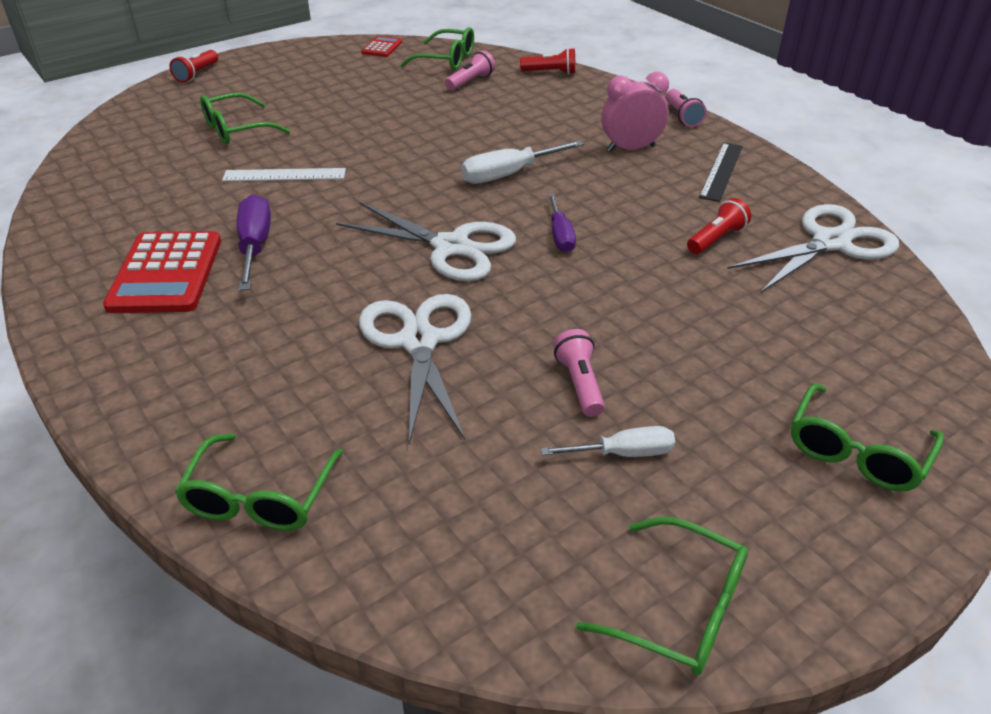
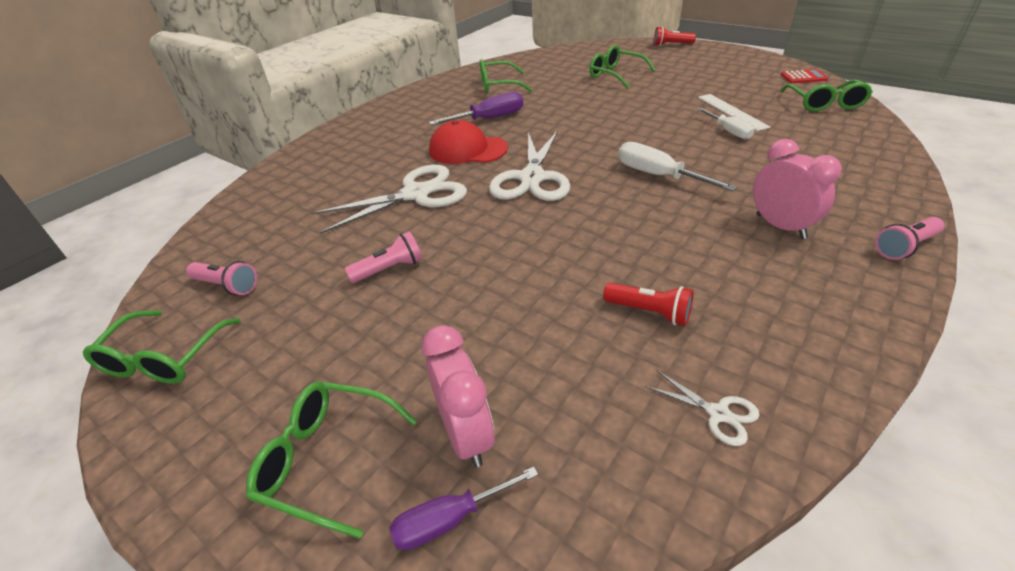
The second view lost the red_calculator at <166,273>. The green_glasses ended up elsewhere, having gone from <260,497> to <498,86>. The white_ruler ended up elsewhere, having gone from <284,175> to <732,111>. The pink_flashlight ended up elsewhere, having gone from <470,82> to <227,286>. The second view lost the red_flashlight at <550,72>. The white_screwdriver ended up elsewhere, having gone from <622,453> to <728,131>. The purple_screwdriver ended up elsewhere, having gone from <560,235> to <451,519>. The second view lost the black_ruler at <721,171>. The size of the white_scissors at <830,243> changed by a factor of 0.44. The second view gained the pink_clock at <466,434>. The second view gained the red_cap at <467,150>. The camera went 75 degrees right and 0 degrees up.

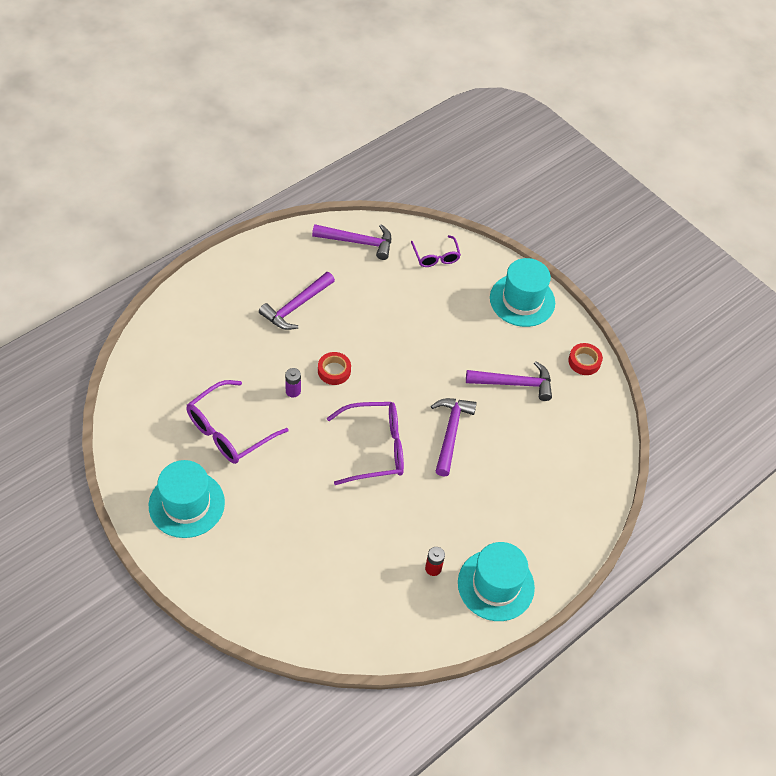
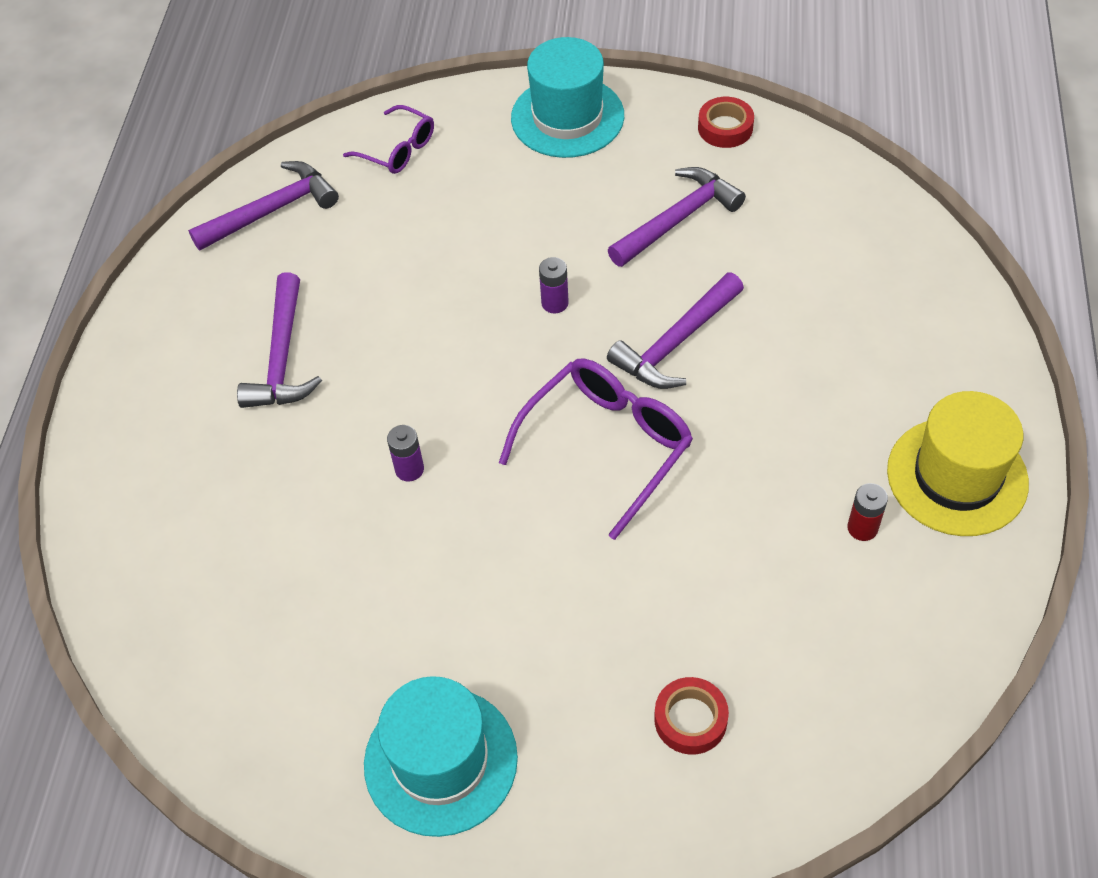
The second view lost the purple_glasses at <228,431>. The red_tape ended up elsewhere, having gone from <334,371> to <690,719>. The purple_hammer at <450,433> ended up facing another way, 105 degrees counterclockwise from before. What was the turquoise_hat at <496,585> turned into the yellow_hat at <957,476>. The second view gained the purple_battery at <555,303>. The camera went 35 degrees left and 0 degrees up.

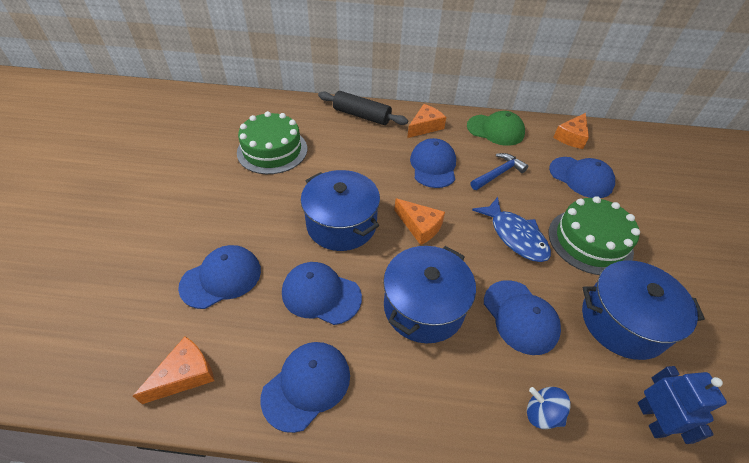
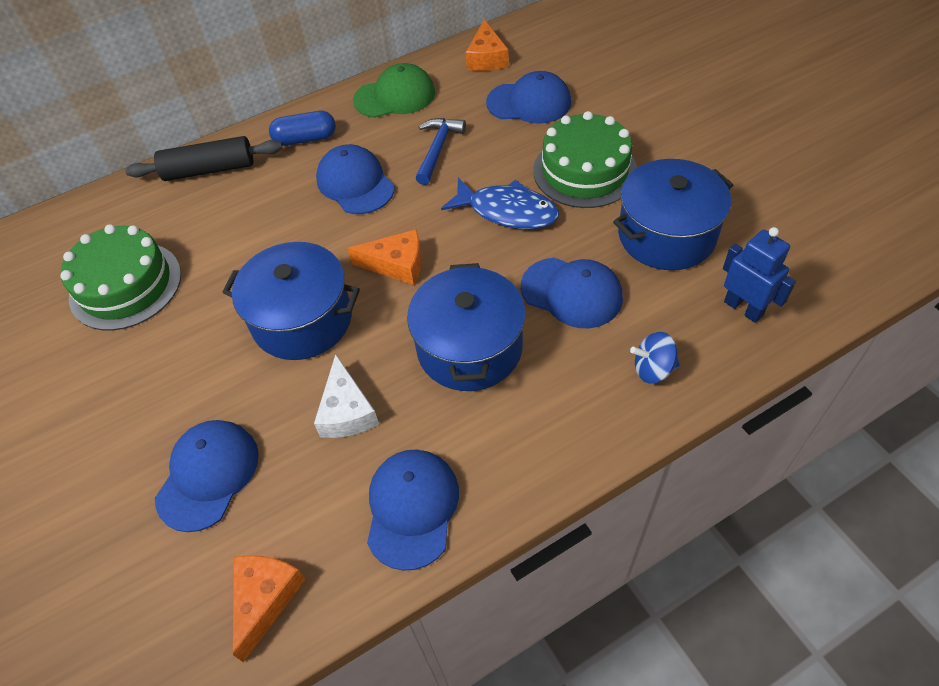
Where the blue_cap stood at <321,294>, the white_cheese came to stand at <347,411>. Where the orange_cheese stood at <425,126>, the blue_capsule came to stand at <305,139>. The camera went 30 degrees left and 5 degrees up.

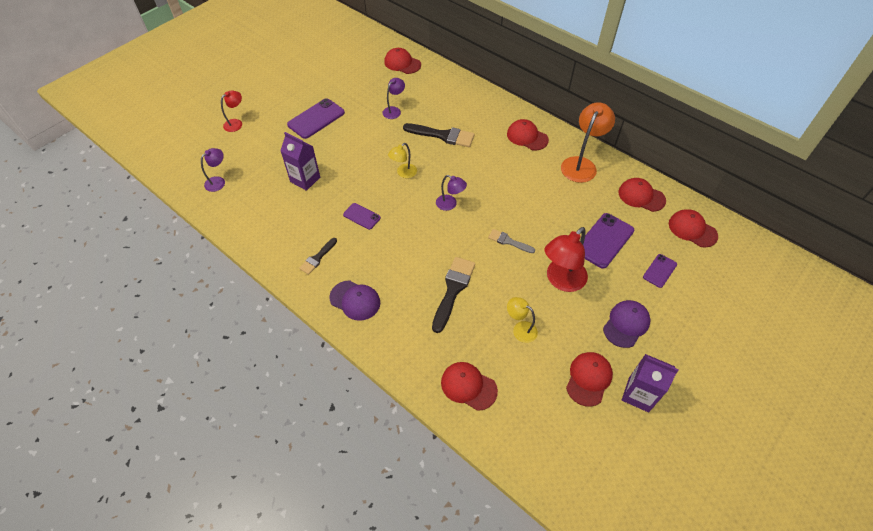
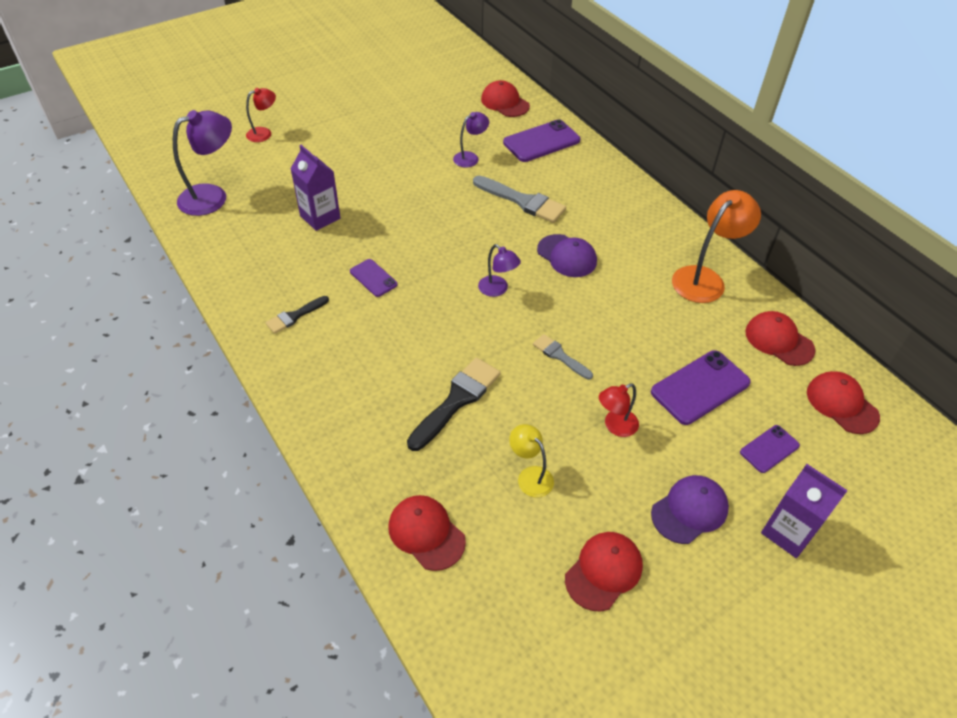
The size of the purple_lamp at <218,181> changed by a factor of 1.78. The purple_phone ended up elsewhere, having gone from <316,119> to <541,141>. The purple_cap ended up elsewhere, having gone from <355,300> to <567,256>. The second view lost the yellow_lamp at <403,173>. What was the black_brush at <443,135> turned into the grey_brush at <523,201>. The second view lost the red_cap at <527,137>. The size of the red_lamp at <561,281> changed by a factor of 0.56. The purple_carton ended up elsewhere, having gone from <638,394> to <788,532>. The camera went 15 degrees right and 5 degrees down.

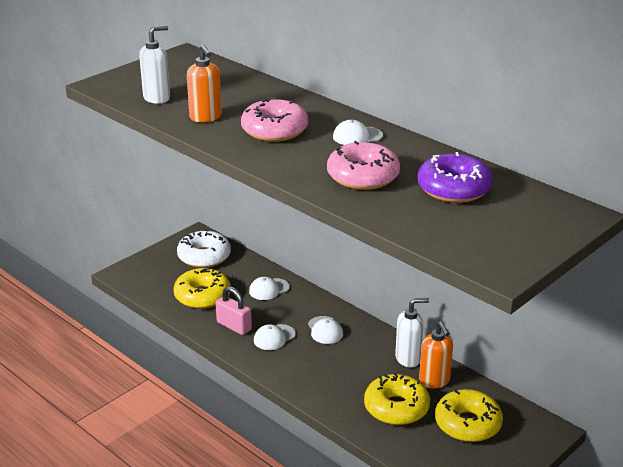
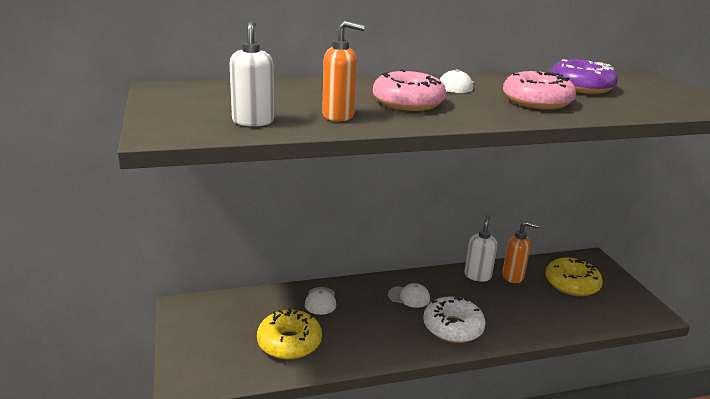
The white_donut ended up elsewhere, having gone from <204,257> to <453,327>. The second view lost the pink_padlock at <234,326>. The second view lost the white_cap at <274,337>. The second view lost the yellow_donut at <396,408>. The camera went 60 degrees left and 5 degrees down.

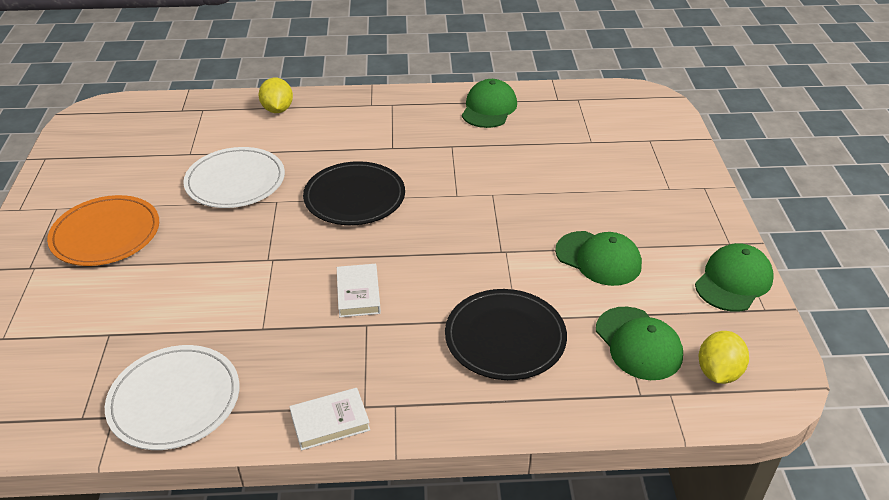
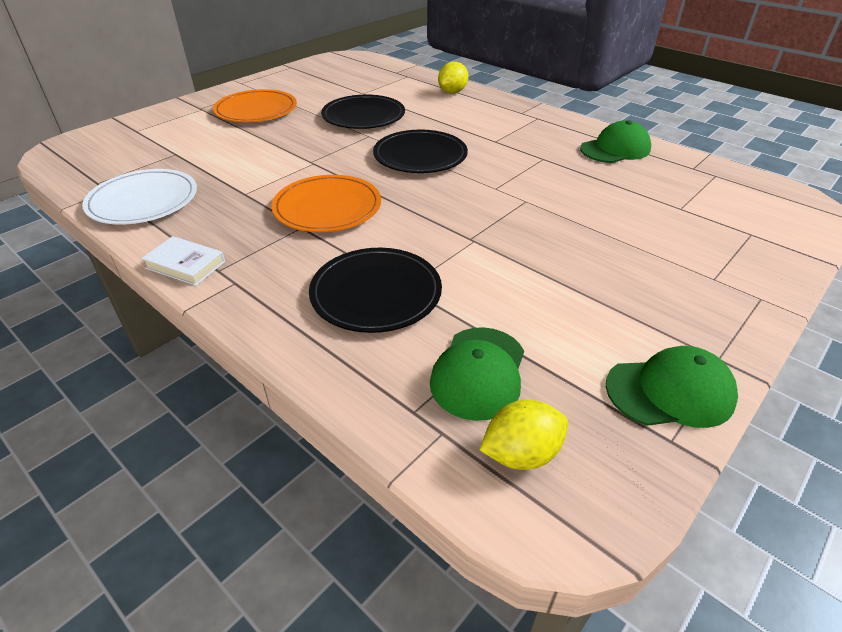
What was the white_plate at <235,181> turned into the black_plate at <363,116>. Where the white_book stood at <358,294>, the orange_plate came to stand at <327,207>. The second view lost the green_cap at <598,258>. The camera went 45 degrees right and 0 degrees up.

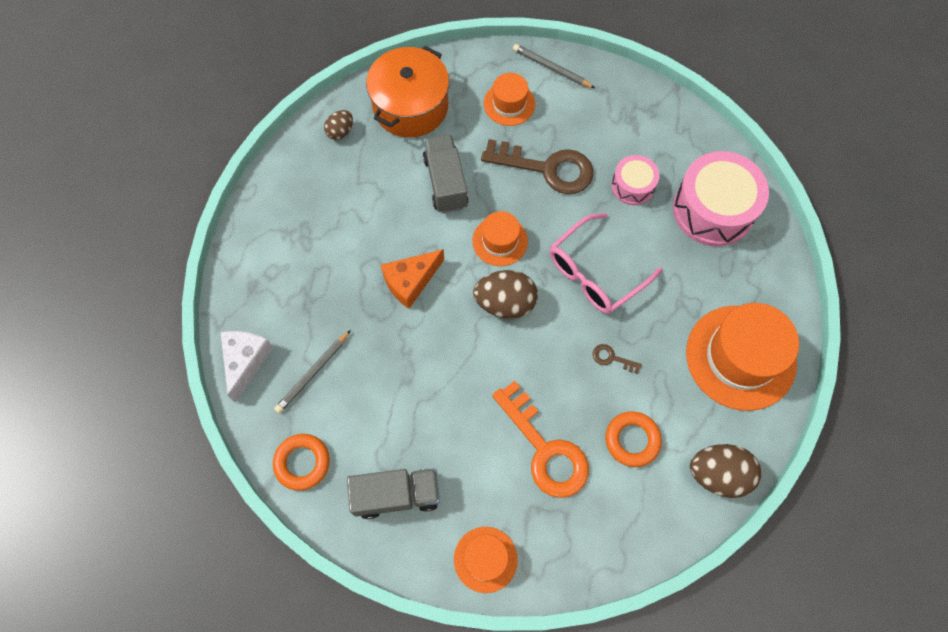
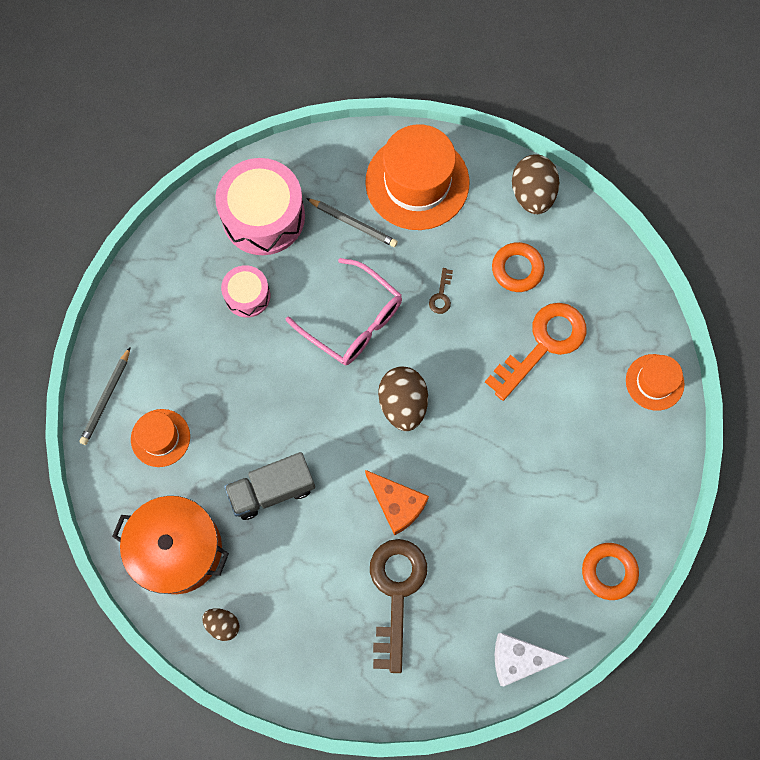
The grey_pencil ended up elsewhere, having gone from <313,373> to <353,223>. The second view lost the grey_truck at <396,495>. The second view lost the orange_hat at <500,241>. The brown_key ended up elsewhere, having gone from <547,168> to <395,593>. The camera went 100 degrees left and 5 degrees up.

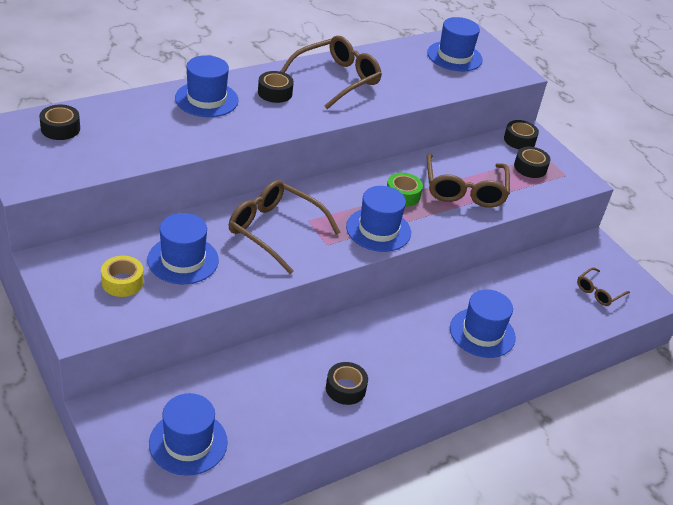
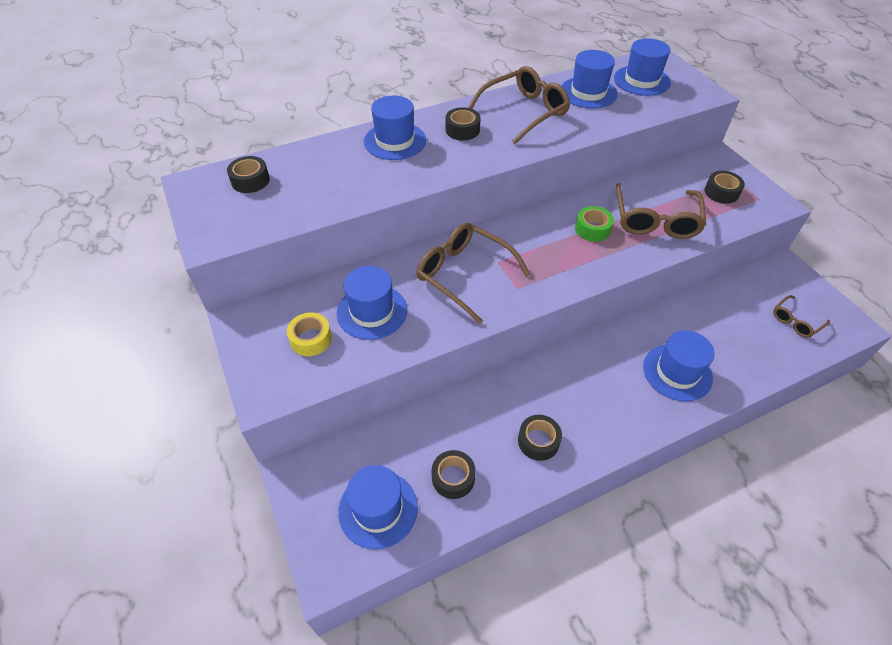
The blue_hat ended up elsewhere, having gone from <378,230> to <588,92>. The black_tape ended up elsewhere, having gone from <519,140> to <453,478>. The camera went 10 degrees right and 10 degrees up.

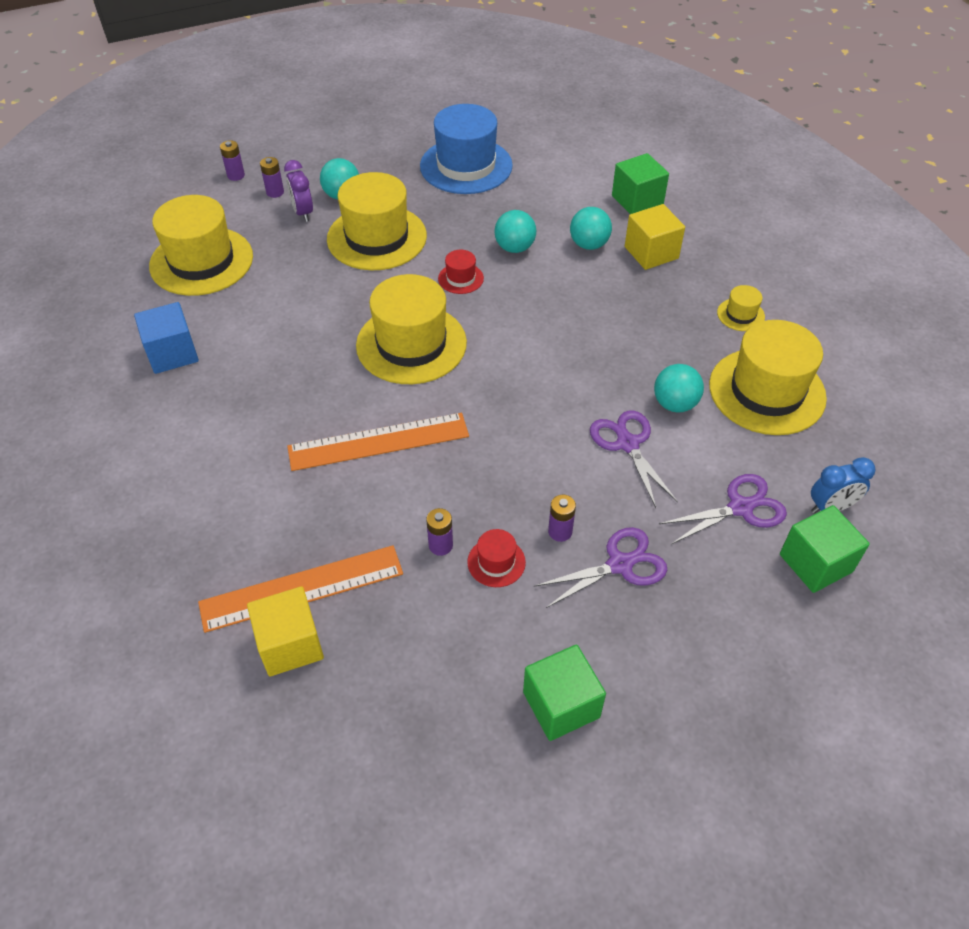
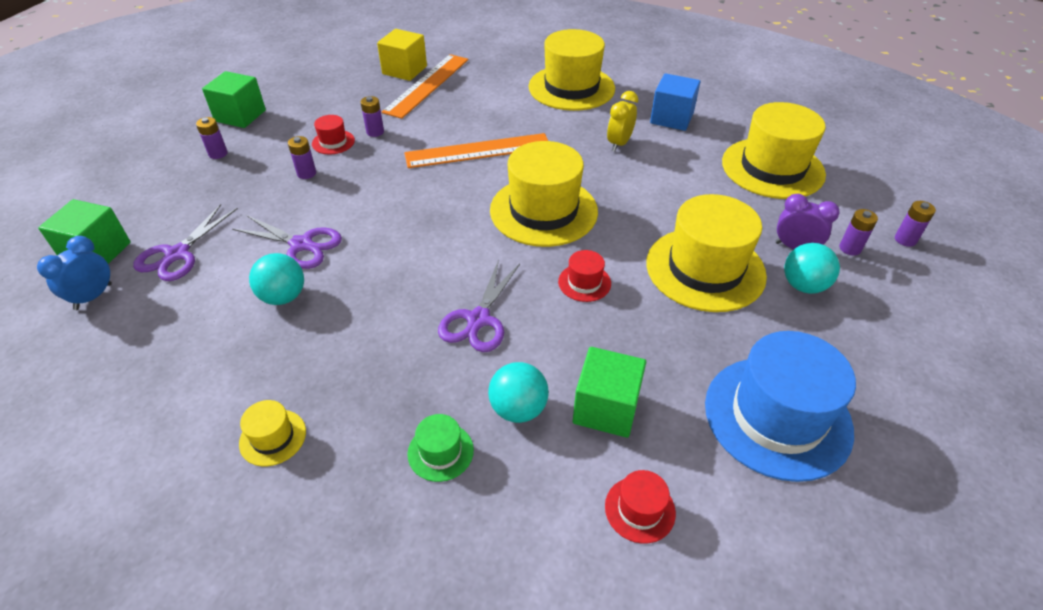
The orange_ruler at <378,442> ended up facing another way, 45 degrees clockwise from before. The second view lost the turquoise_ball at <514,248>. The purple_scissors ended up elsewhere, having gone from <620,564> to <478,320>. The green_cube ended up elsewhere, having gone from <637,200> to <606,408>. Where the yellow_cube stood at <651,253>, the green_hat came to stand at <440,452>. The yellow_hat ended up elsewhere, having gone from <767,391> to <571,88>. The second view gained the purple_battery at <218,154>. The second view gained the red_hat at <640,509>. The second view gained the yellow_clock at <619,144>. The camera went 135 degrees right and 5 degrees down.

